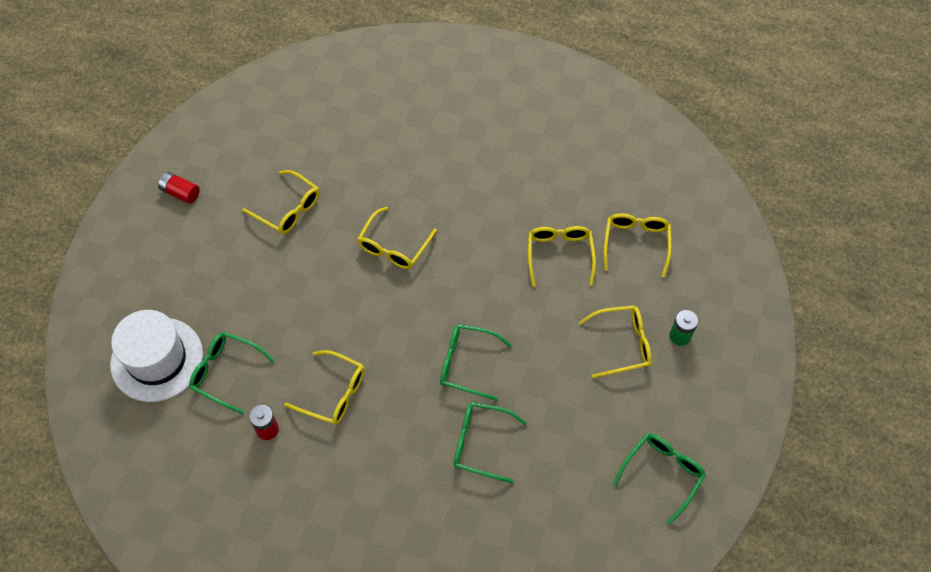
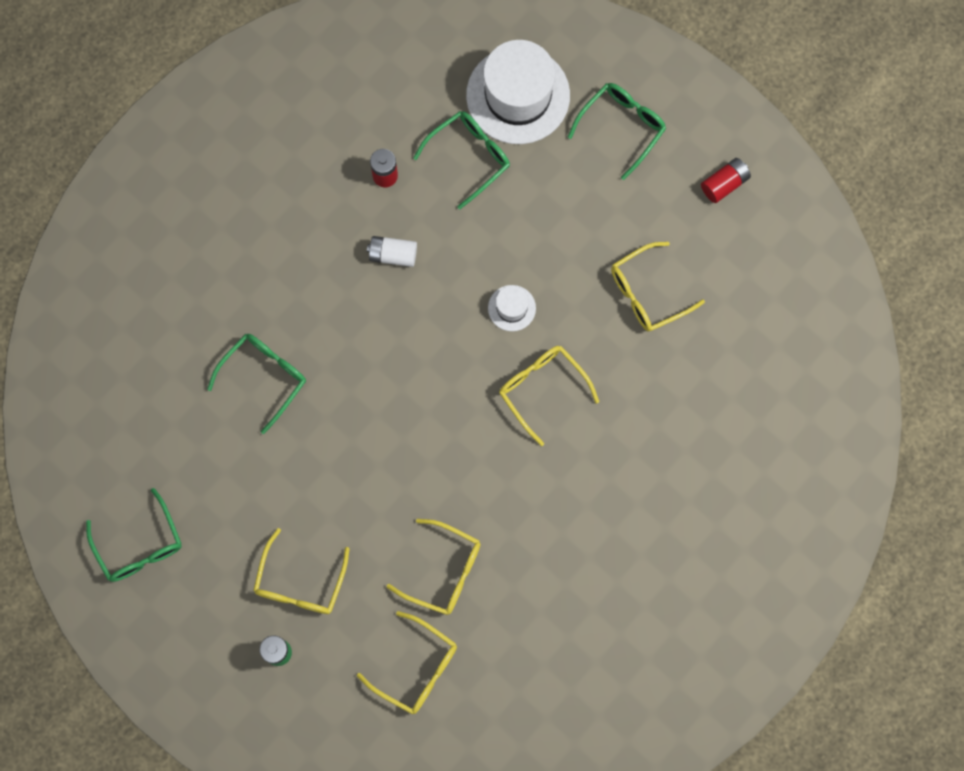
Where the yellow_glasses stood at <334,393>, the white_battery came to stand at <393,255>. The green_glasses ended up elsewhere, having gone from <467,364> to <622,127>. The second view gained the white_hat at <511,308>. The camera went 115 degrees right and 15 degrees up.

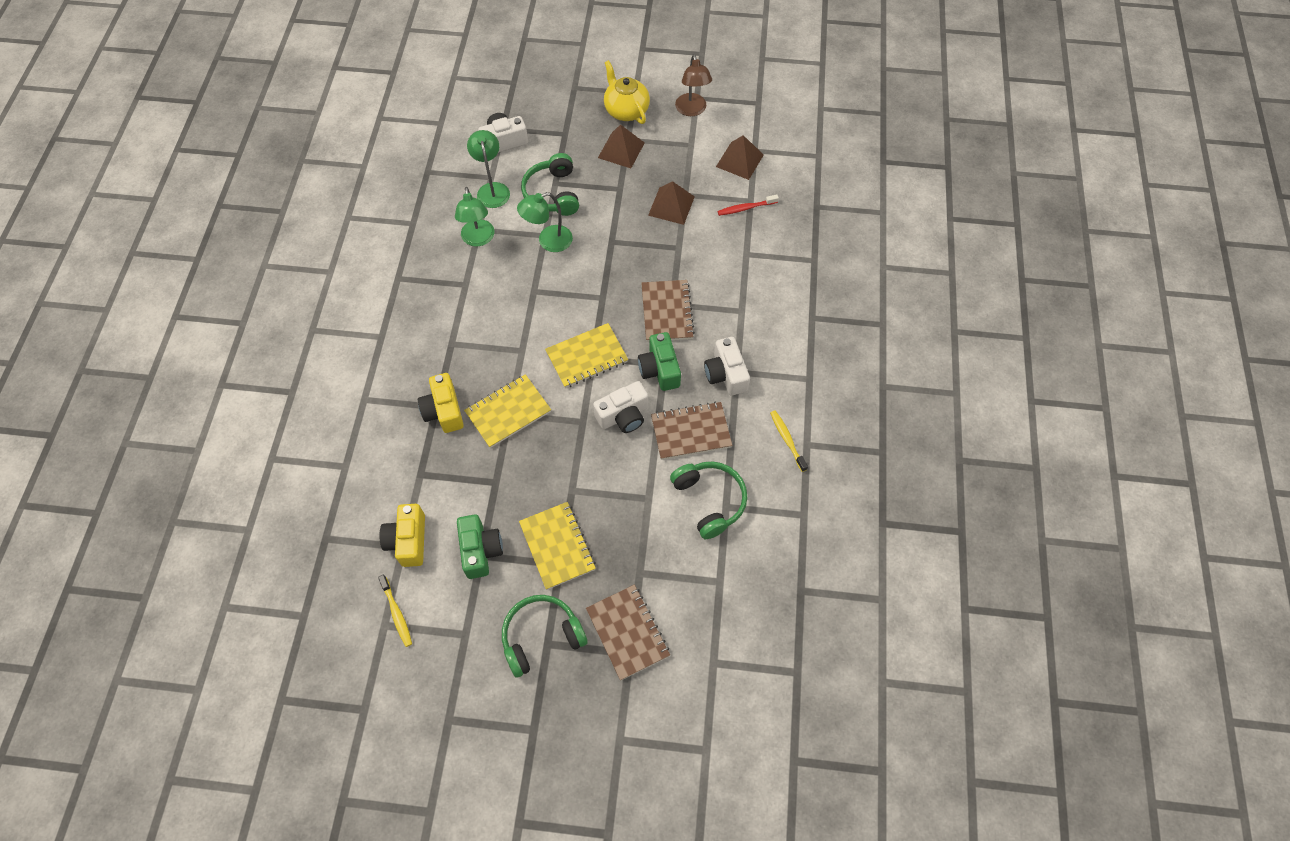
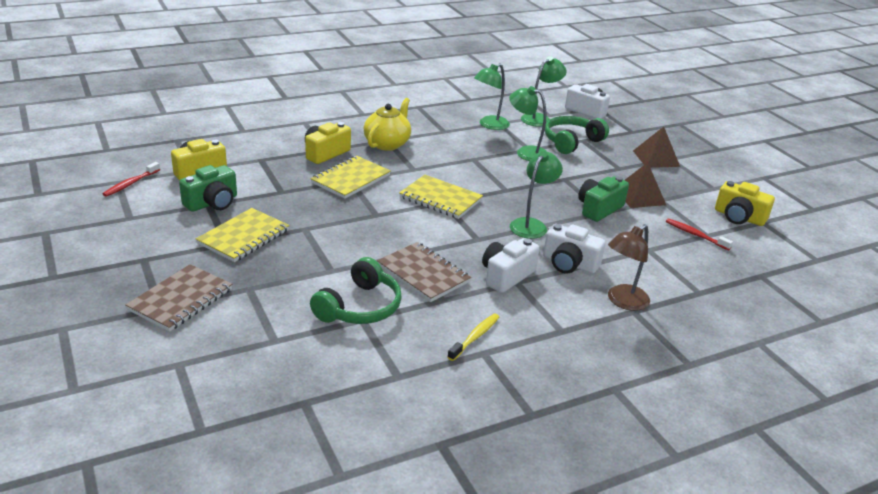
What was the yellow_toothbrush at <396,613> turned into the red_toothbrush at <130,184>. The yellow_notebook at <508,412> ended up facing another way, 75 degrees counterclockwise from before. The second view lost the green_headphones at <541,637>. The white_camera ended up elsewhere, having gone from <623,415> to <569,264>. The yellow_teapot ended up elsewhere, having gone from <626,110> to <387,144>. The green_camera ended up elsewhere, having gone from <660,369> to <599,209>. Where the brown_notebook stood at <667,312>, the green_lamp came to stand at <531,225>. The brown_lamp ended up elsewhere, having gone from <692,110> to <622,302>. Where the brown_pyramid stood at <739,160>, the yellow_camera came to stand at <739,217>. The camera went 55 degrees right and 30 degrees down.

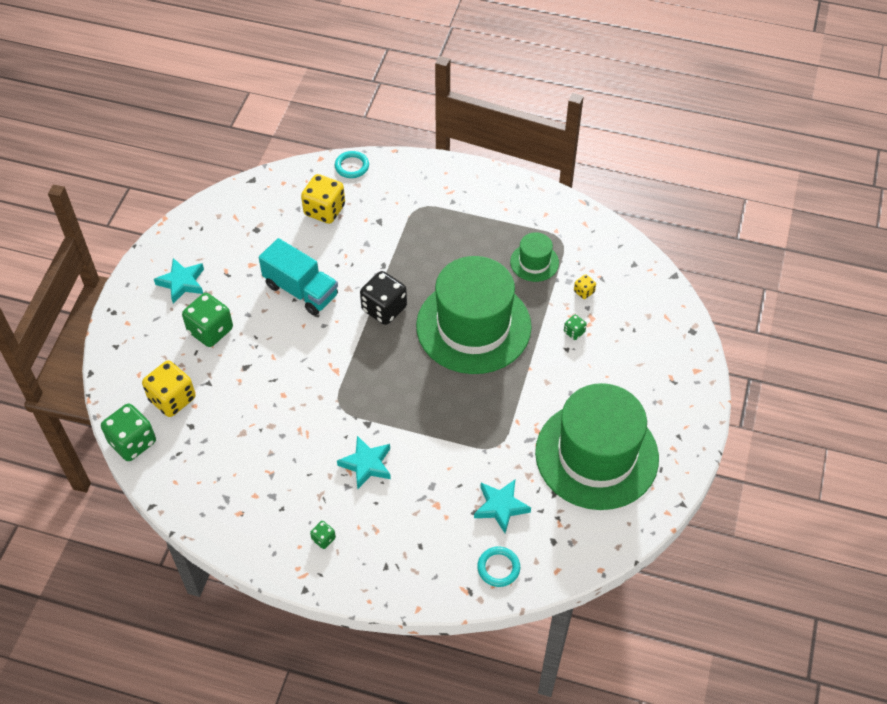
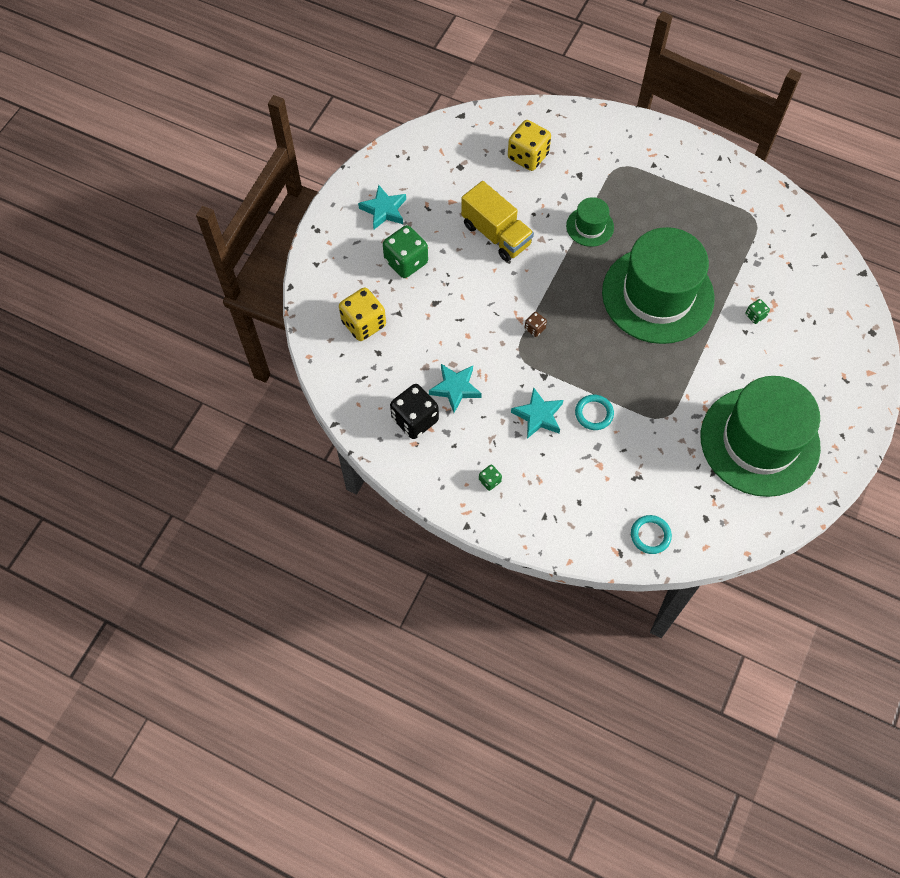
The second view lost the green_dice at <132,442>. What was the turquoise_truck at <301,290> turned into the yellow_truck at <496,234>. The turquoise_ring ended up elsewhere, having gone from <352,166> to <594,413>. The black_dice ended up elsewhere, having gone from <384,309> to <415,419>. The turquoise_star ended up elsewhere, having gone from <500,507> to <455,388>. The green_hat ended up elsewhere, having gone from <534,262> to <590,226>. The second view lost the yellow_dice at <584,292>. The second view gained the brown_dice at <535,328>. The camera went 10 degrees right and 10 degrees up.

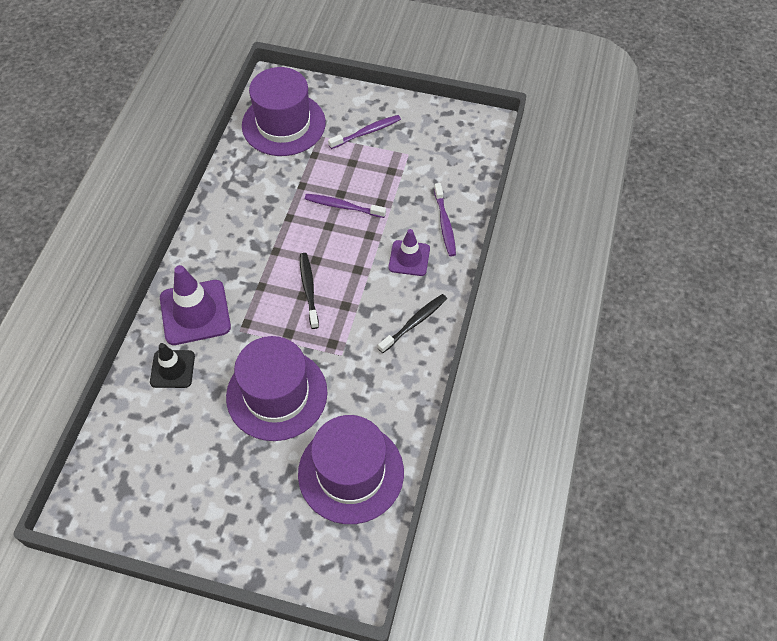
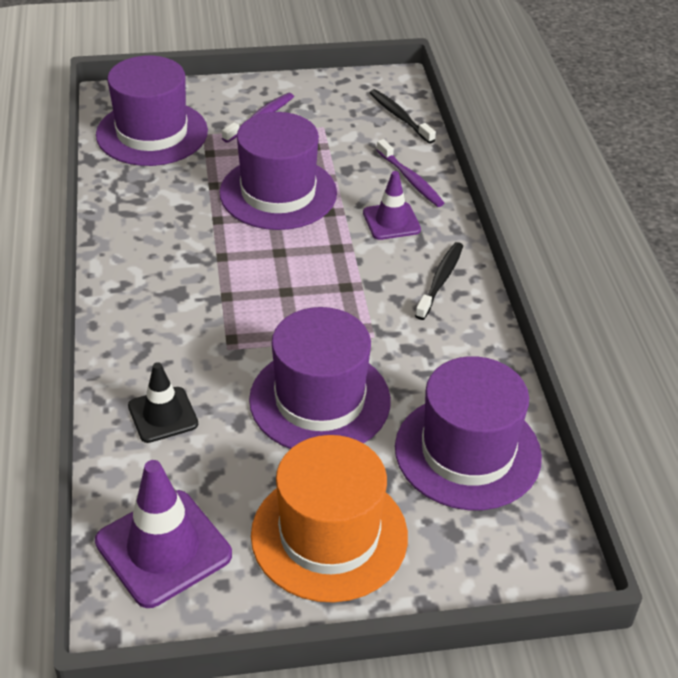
The purple_traffic_cone ended up elsewhere, having gone from <195,312> to <163,548>. The black_toothbrush ended up elsewhere, having gone from <309,289> to <399,117>. Where the purple_toothbrush stood at <343,206>, the purple_hat came to stand at <278,193>. The second view gained the orange_hat at <329,535>. The camera went 25 degrees left and 15 degrees down.

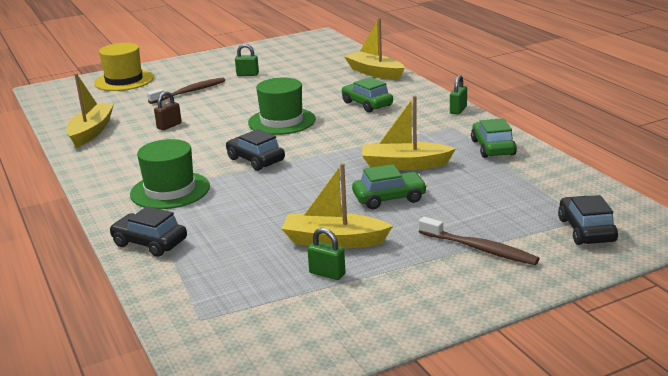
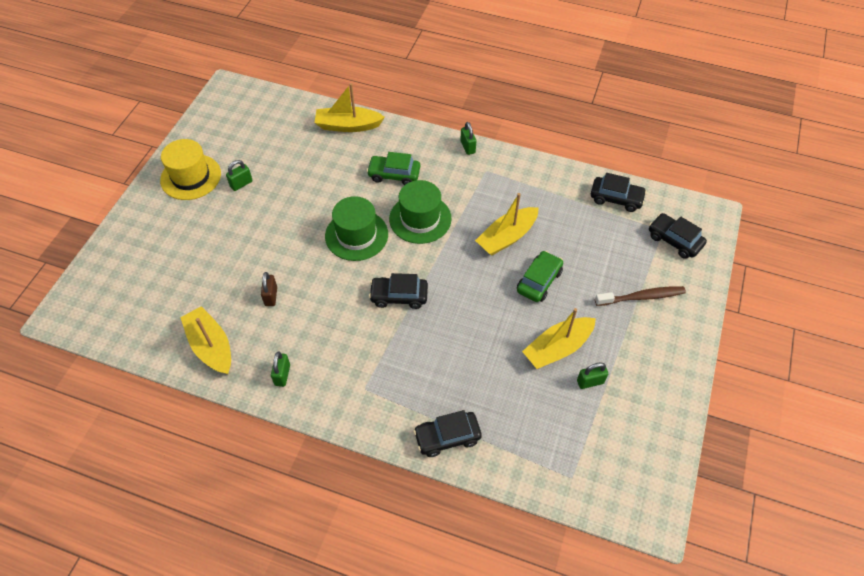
The yellow_hat ended up elsewhere, having gone from <124,80> to <191,177>. The green_hat ended up elsewhere, having gone from <170,190> to <420,219>. The second view lost the brown_toothbrush at <189,92>. The second view lost the green_car at <492,148>. The second view gained the green_padlock at <282,375>. The second view gained the black_car at <616,198>. The camera went 45 degrees left and 30 degrees up.

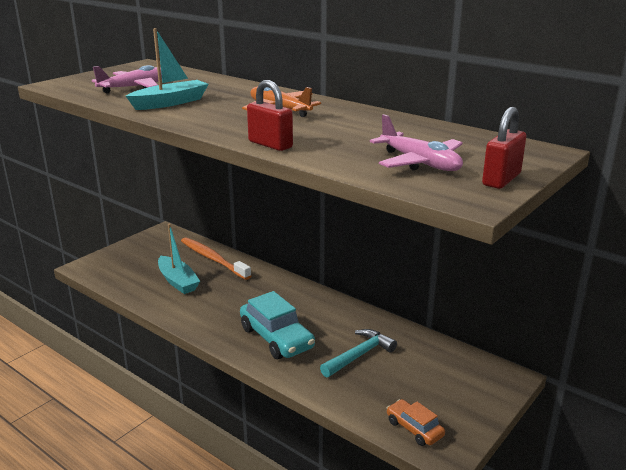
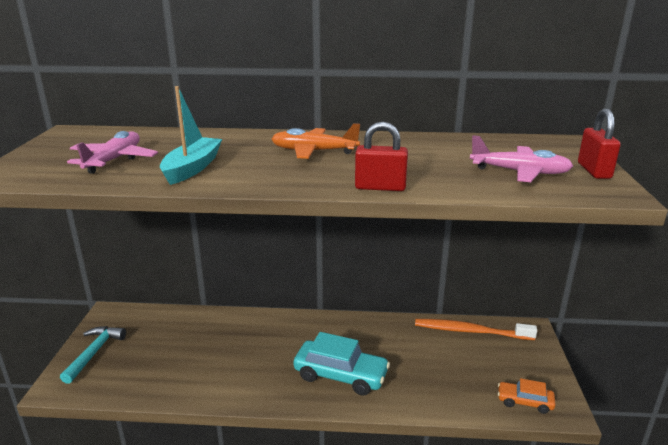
The second view lost the turquoise_boat at <178,281>. The orange_toothbrush ended up elsewhere, having gone from <213,259> to <470,331>. The turquoise_hammer ended up elsewhere, having gone from <359,355> to <94,353>. The camera went 35 degrees left and 0 degrees up.

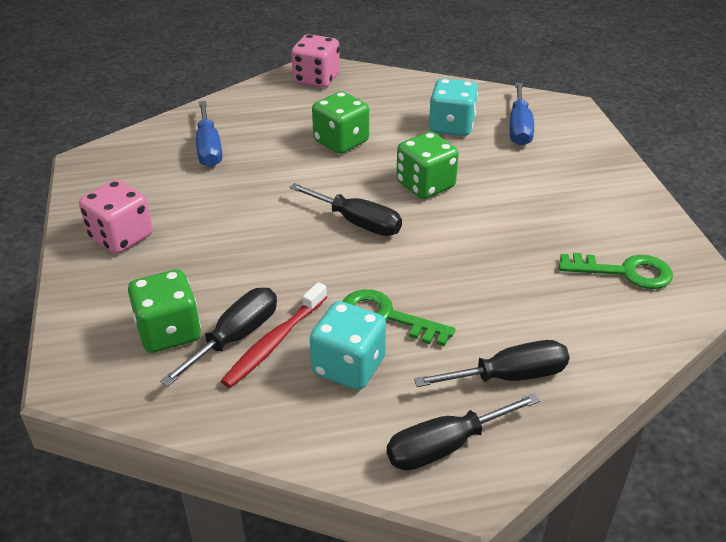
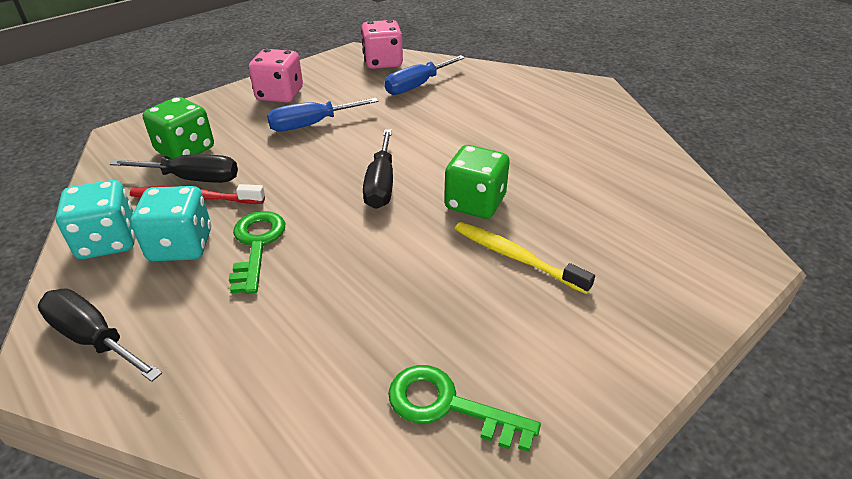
The pink_dice ended up elsewhere, having gone from <316,79> to <383,62>. The second view lost the green_dice at <341,141>. The second view lost the black_screwdriver at <509,376>. The turquoise_dice ended up elsewhere, having gone from <451,126> to <108,241>. The blue_screwdriver ended up elsewhere, having gone from <519,128> to <311,124>. The green_key at <624,272> ended up facing another way, 135 degrees clockwise from before. The second view gained the yellow_toothbrush at <516,257>. The camera went 60 degrees right and 0 degrees up.

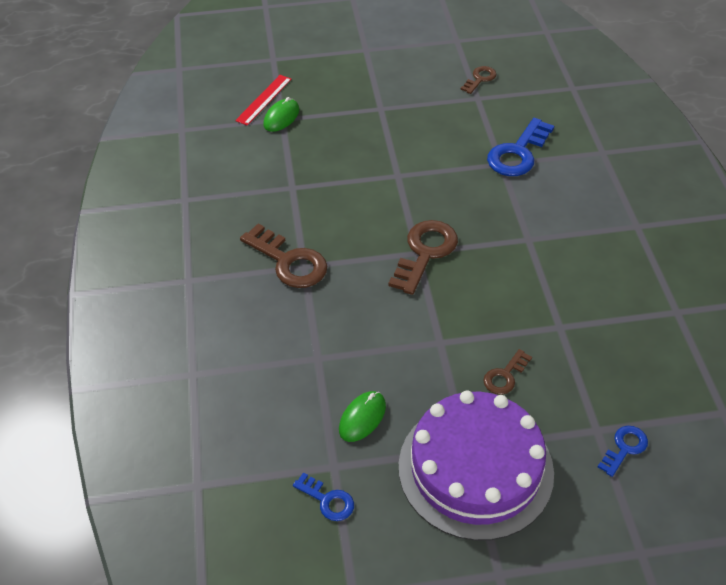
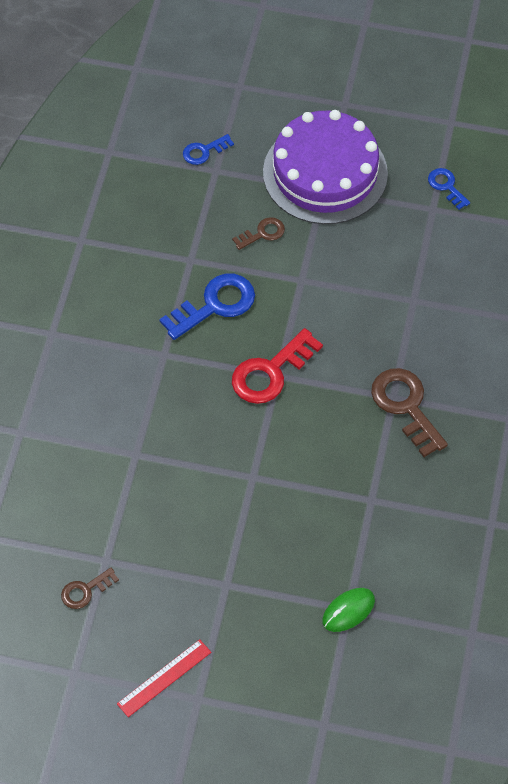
The red_ruler ended up elsewhere, having gone from <264,99> to <164,678>. The second view lost the green_mouse at <362,418>. What was the brown_key at <425,252> turned into the red_key at <270,372>. The blue_key ended up elsewhere, having gone from <518,153> to <215,305>. The camera went 160 degrees left and 10 degrees up.

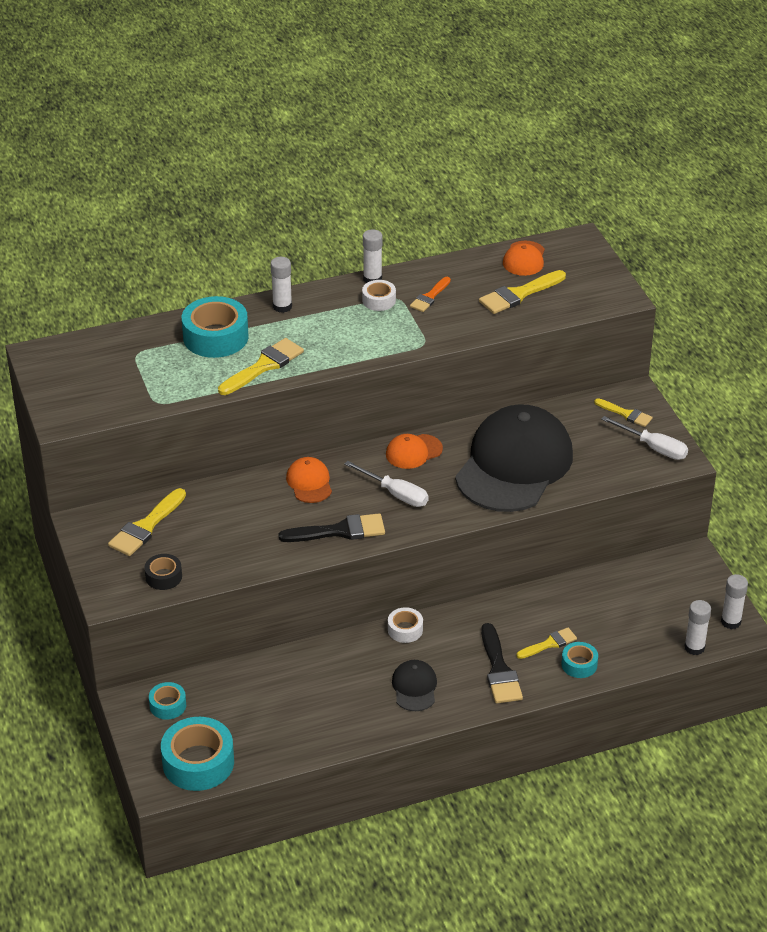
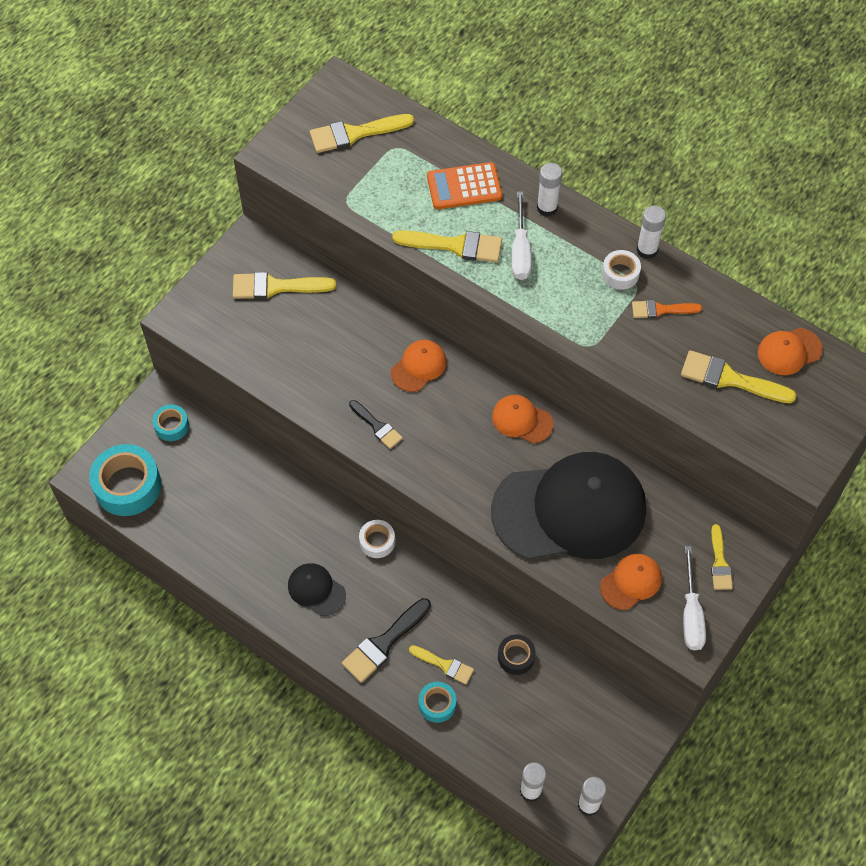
The black_tape ended up elsewhere, having gone from <163,577> to <516,657>. Where the turquoise_tape stood at <215,337>, the orange_calculator came to stand at <464,187>. The size of the black_brush at <339,531> changed by a factor of 0.62. The white_screwdriver ended up elsewhere, having gone from <395,494> to <520,250>. The black_cap at <414,687> ended up facing another way, 105 degrees counterclockwise from before. The second view gained the yellow_brush at <355,133>. The second view gained the orange_cap at <631,582>. The camera went 55 degrees right and 20 degrees up.

